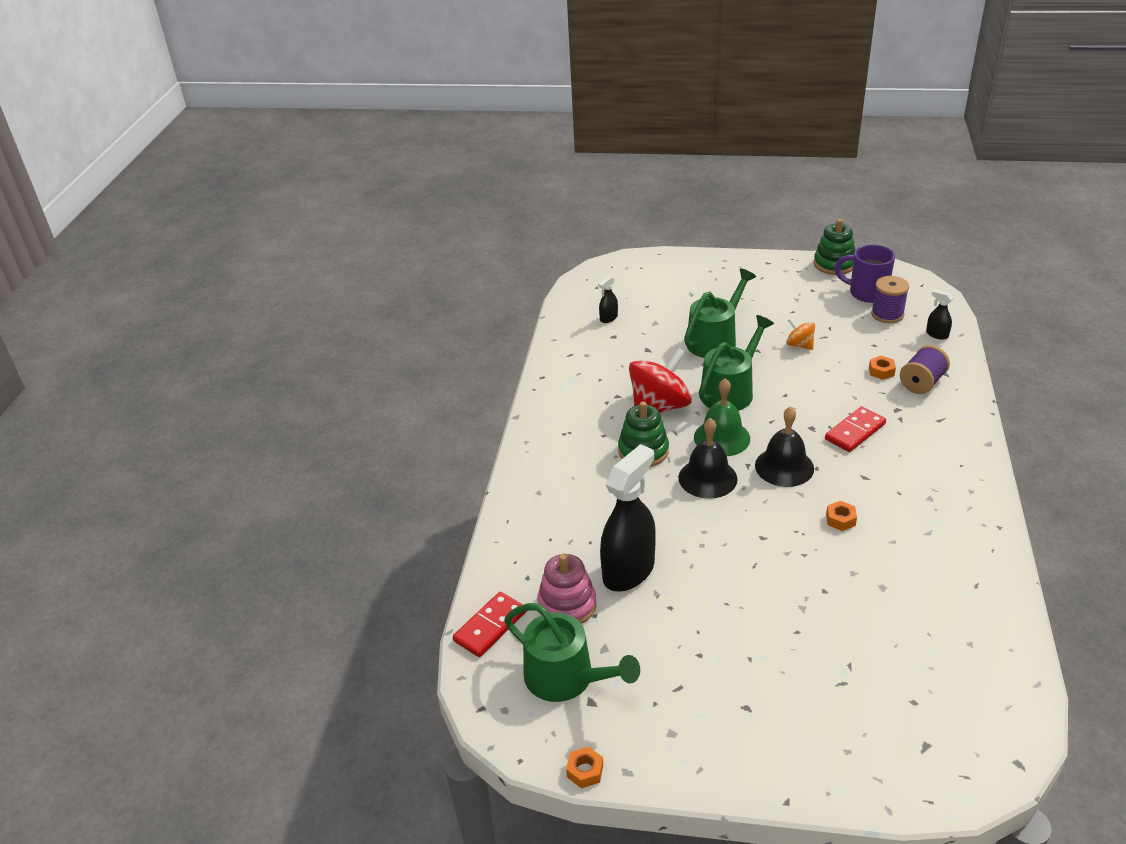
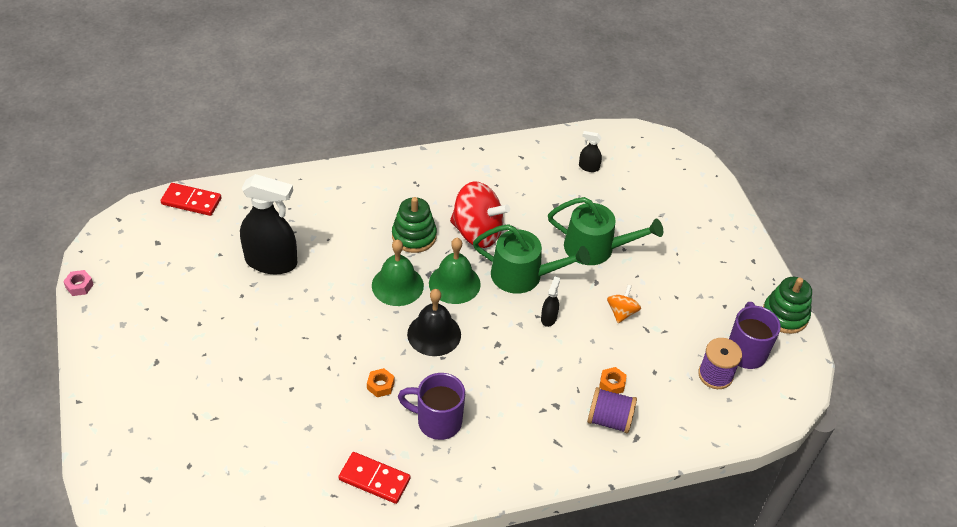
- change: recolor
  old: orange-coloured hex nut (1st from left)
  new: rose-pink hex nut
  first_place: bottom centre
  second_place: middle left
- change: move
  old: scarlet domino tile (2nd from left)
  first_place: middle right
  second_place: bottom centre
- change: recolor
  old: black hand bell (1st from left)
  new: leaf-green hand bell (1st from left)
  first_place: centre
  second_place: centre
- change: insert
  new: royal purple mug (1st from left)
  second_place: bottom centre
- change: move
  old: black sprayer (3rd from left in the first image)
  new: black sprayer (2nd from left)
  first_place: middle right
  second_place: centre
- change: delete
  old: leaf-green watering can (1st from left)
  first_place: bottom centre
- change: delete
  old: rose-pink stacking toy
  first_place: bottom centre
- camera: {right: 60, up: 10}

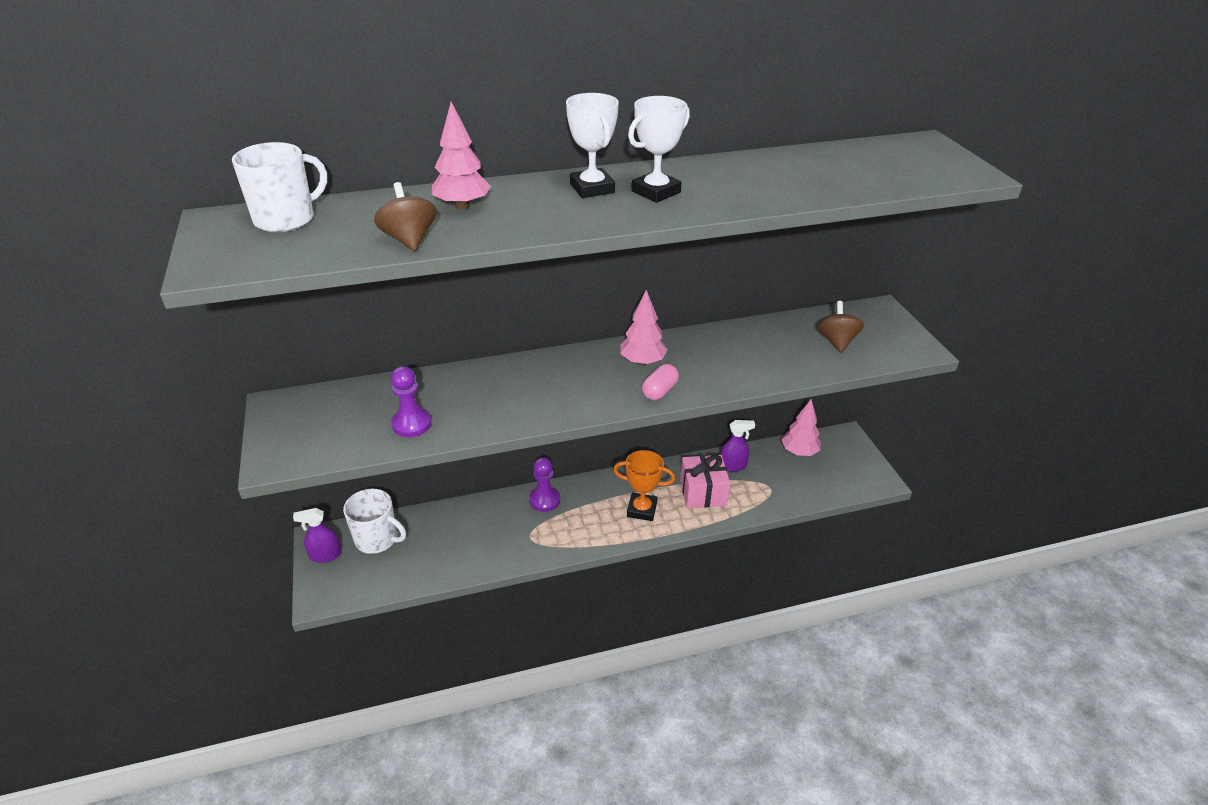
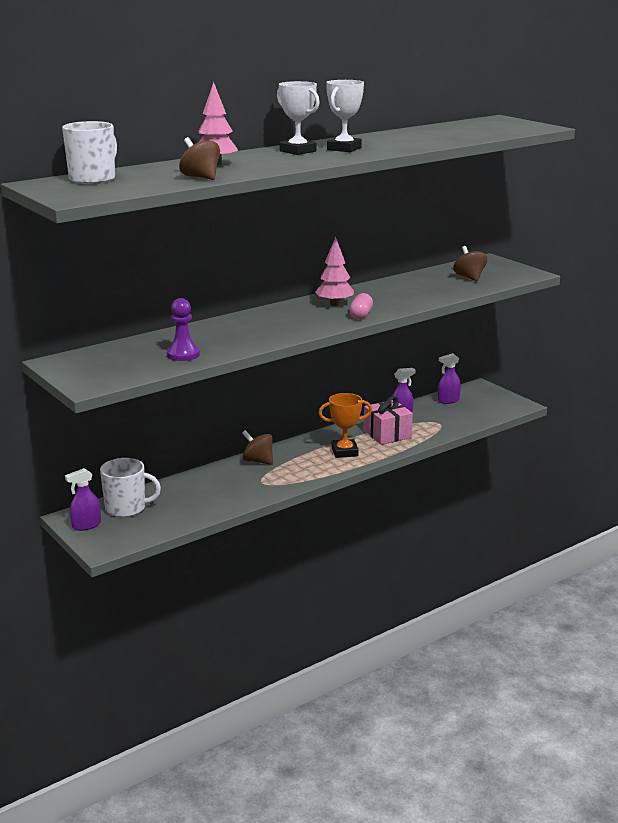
- change: replace
  old: royal purple chess pawn (2nd from left)
  new: russet toy top (2nd from left)
  first_place: centre
  second_place: centre
- change: replace
  old: rose-pink toy tree (3rd from left)
  new: royal purple sprayer (3rd from left)
  first_place: centre
  second_place: middle right
- camera: {right: -20, up: -15}

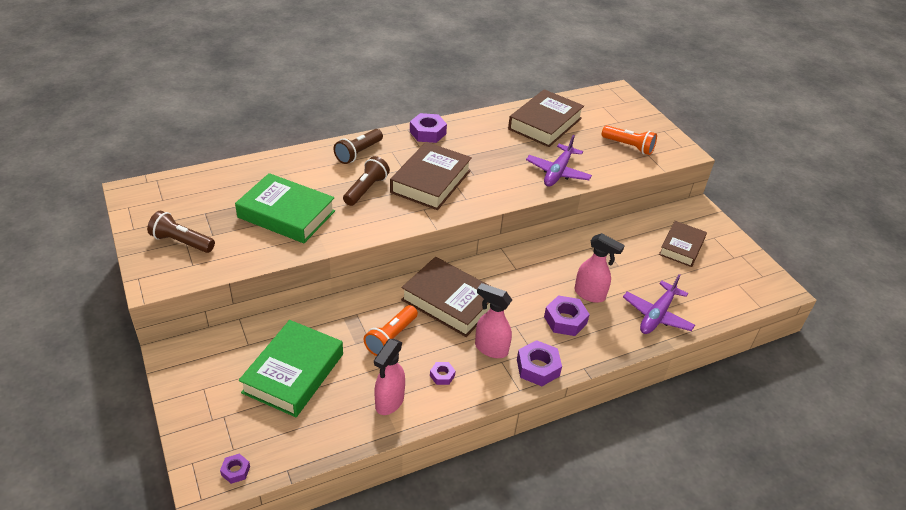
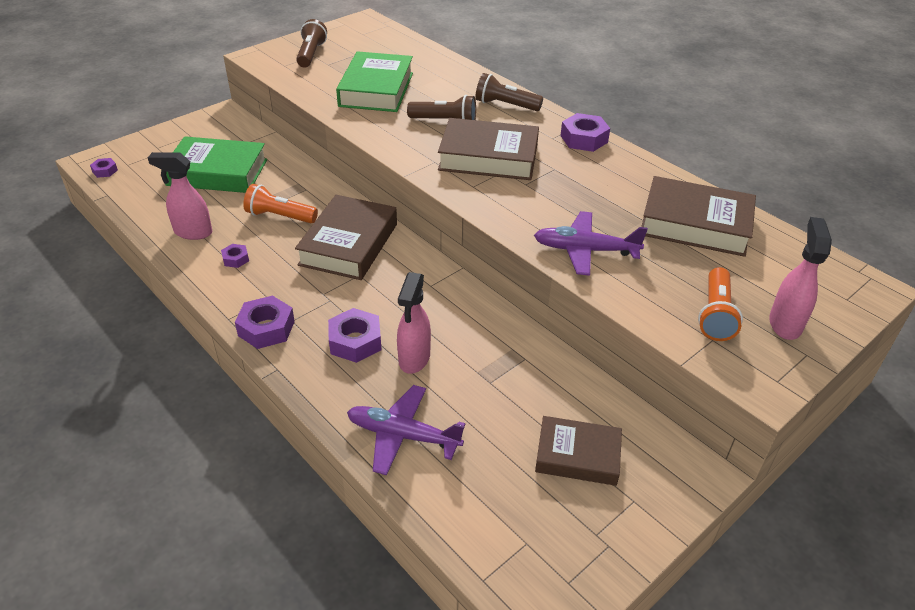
- change: move
  old: rose-pink sprayer (2nd from left in the first image)
  new: rose-pink sprayer (3rd from left)
  first_place: centre
  second_place: middle right
- camera: {right: 75, up: 0}

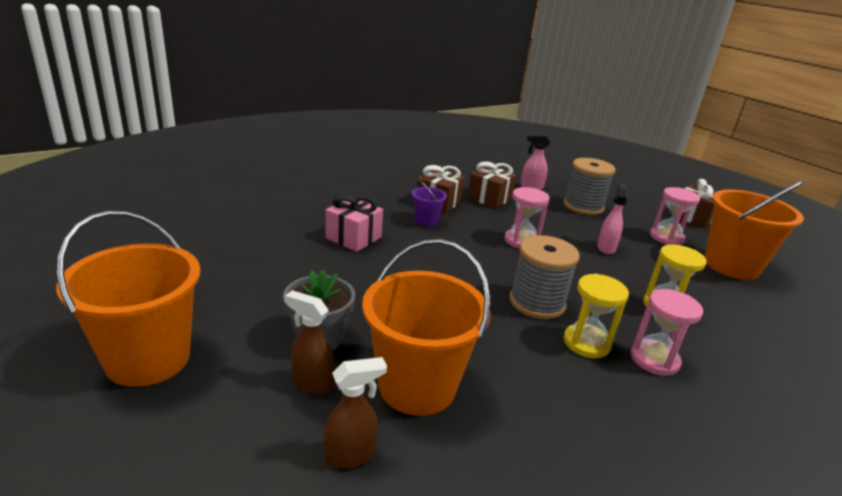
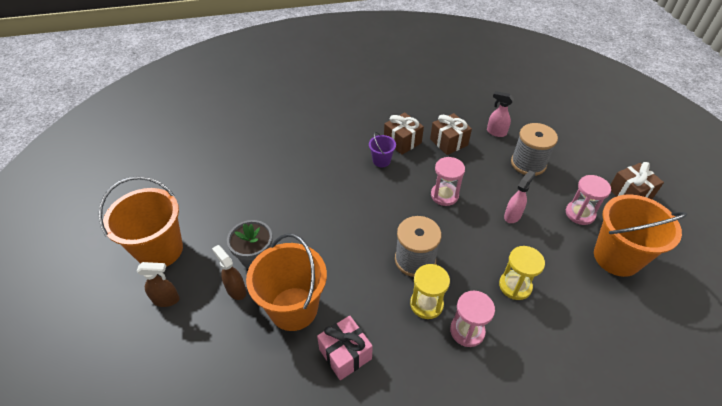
- change: move
  old: russet sprayer (2nd from left in the first image)
  new: russet sprayer (1st from left)
  first_place: bottom centre
  second_place: bottom left
- change: move
  old: rose-pink gift
  first_place: centre
  second_place: bottom centre
- camera: {right: 25, up: 20}

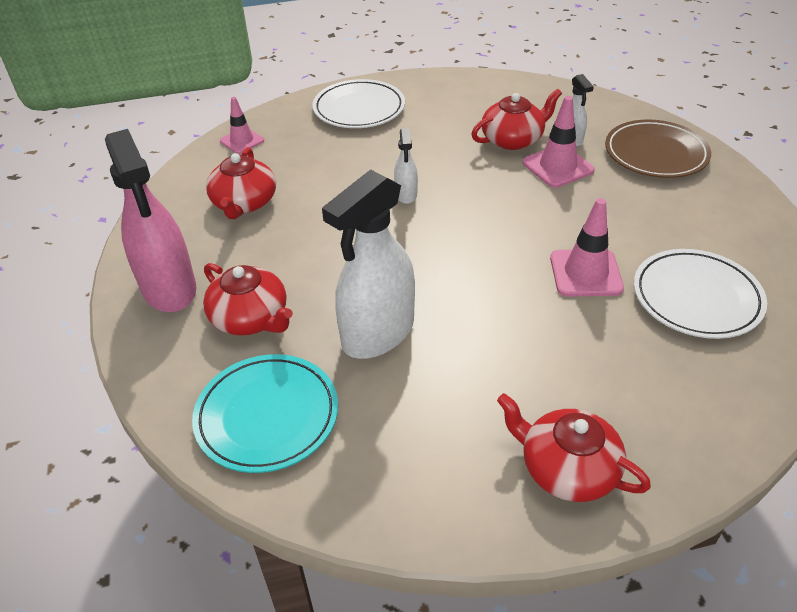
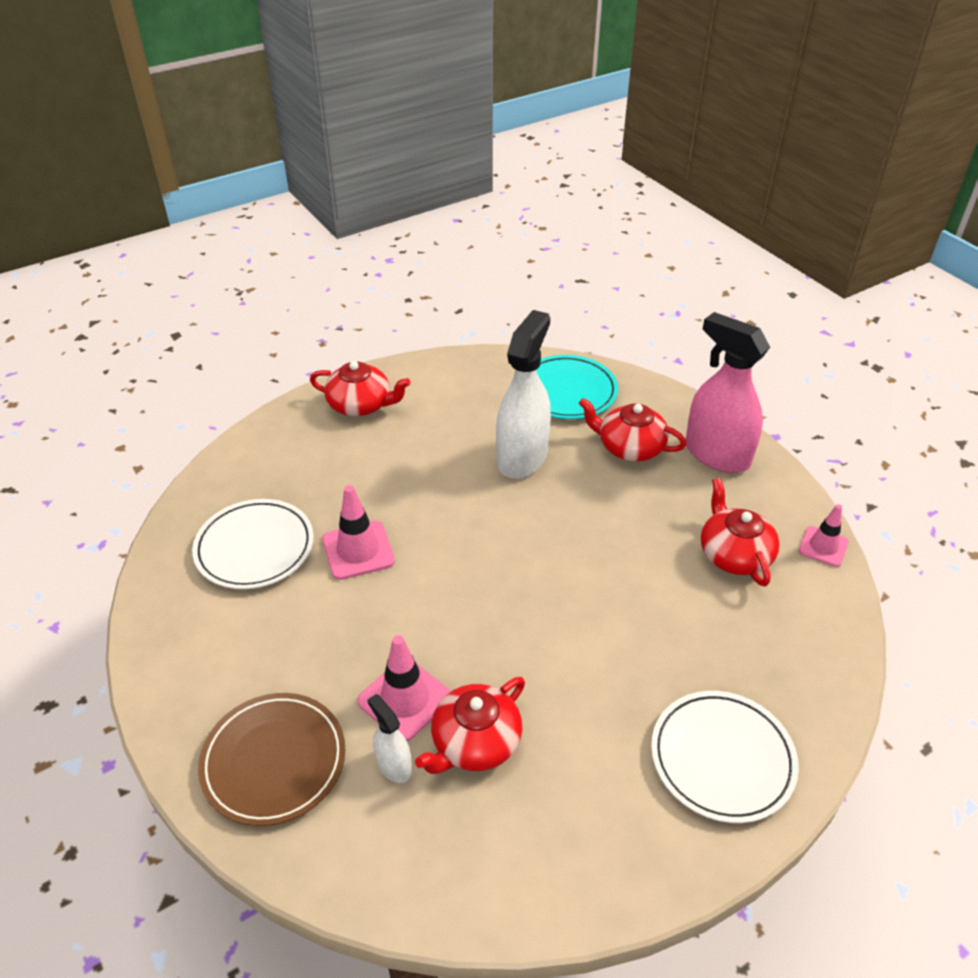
- change: move
  old: rose-pink traffic cone (1st from left in the first image)
  new: rose-pink traffic cone (3rd from left)
  first_place: top left
  second_place: middle right
- change: delete
  old: pure white sprayer (2nd from left)
  first_place: top centre
- camera: {right: 160, up: 0}

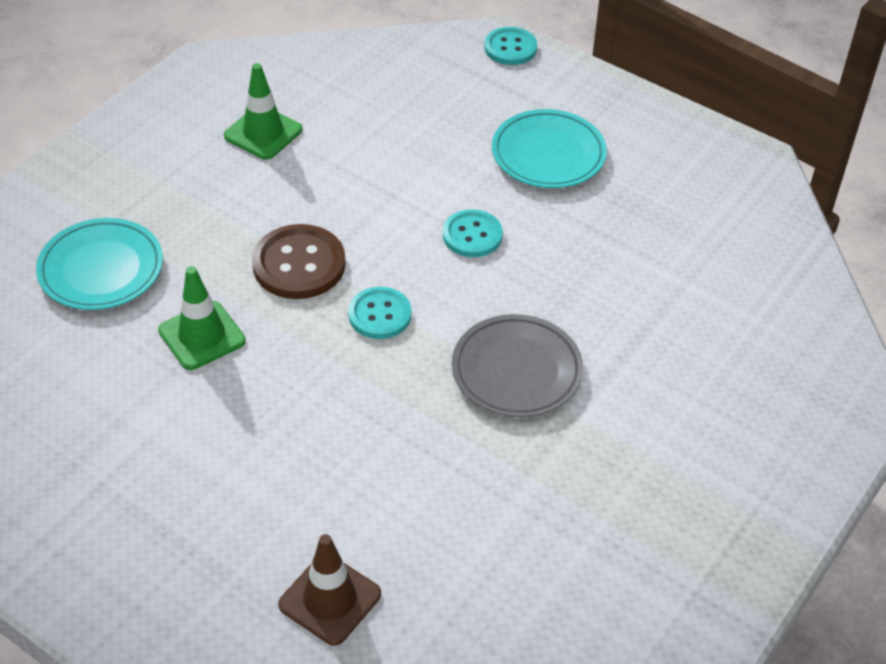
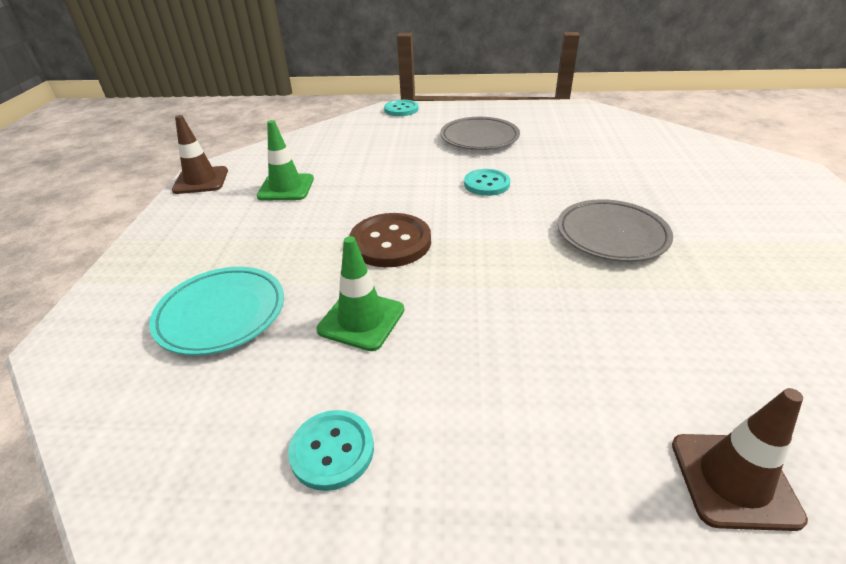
- change: insert
  new: russet traffic cone (1st from left)
  second_place: top left
- change: move
  old: turquoise sewing button (1st from left)
  first_place: centre
  second_place: bottom centre
- change: recolor
  old: turquoise flat dish (2nd from left)
  new: grey flat dish (1st from left)
  first_place: top centre
  second_place: top centre
- camera: {right: -30, up: -10}

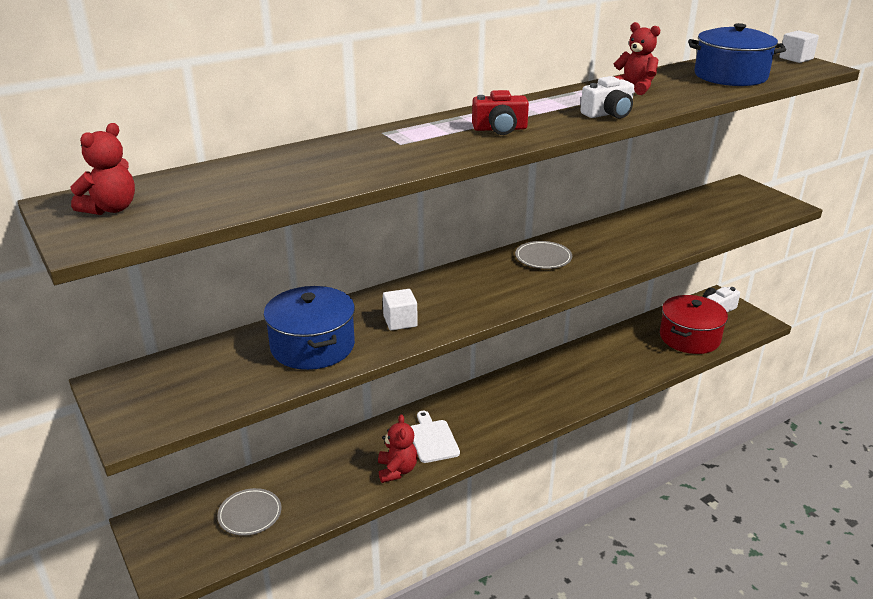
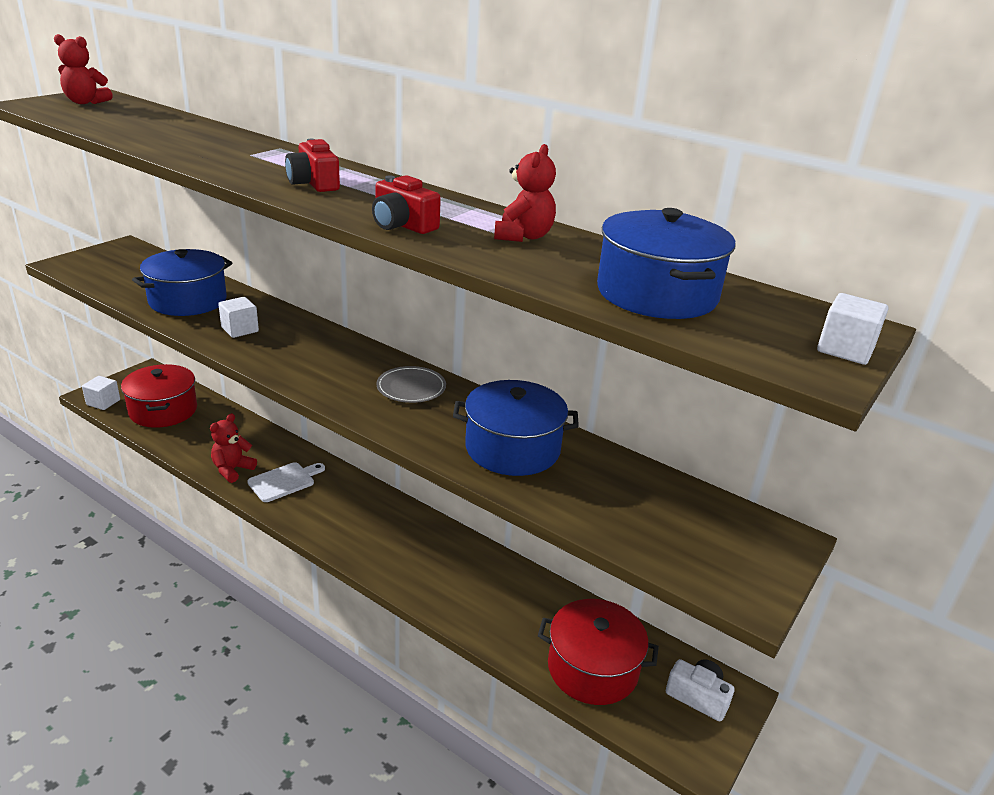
- change: insert
  new: pure white cube (1st from left)
  second_place: middle left
- change: replace
  old: grey flat dish (1st from left)
  new: scarlet pot (1st from left)
  first_place: bottom left
  second_place: middle left
- change: rotate
  old: scarlet teddy bear (2nd from left)
  first_place: bottom centre
  second_place: middle left
  degrees: 150
- change: recolor
  old: pure white photo camera (1st from left)
  new: scarlet photo camera (2nd from left)
  first_place: top right
  second_place: top centre
- change: insert
  new: blue pot (2nd from left)
  second_place: centre
- camera: {right: 65, up: 0}

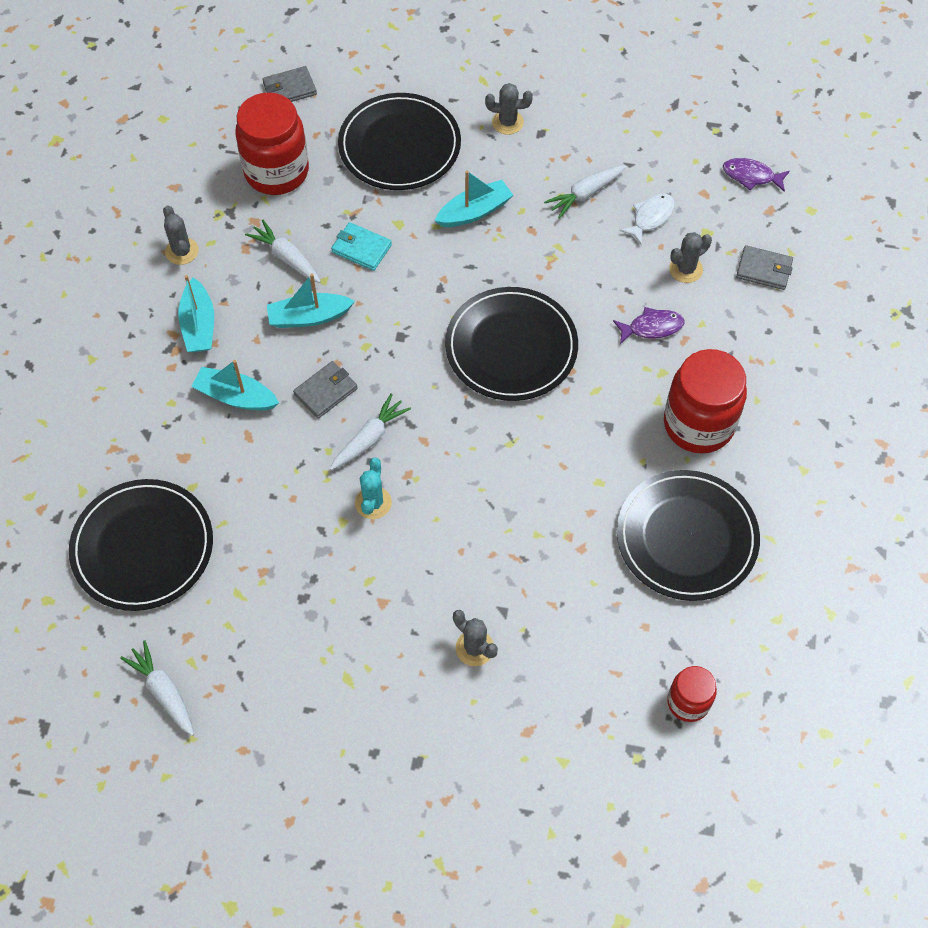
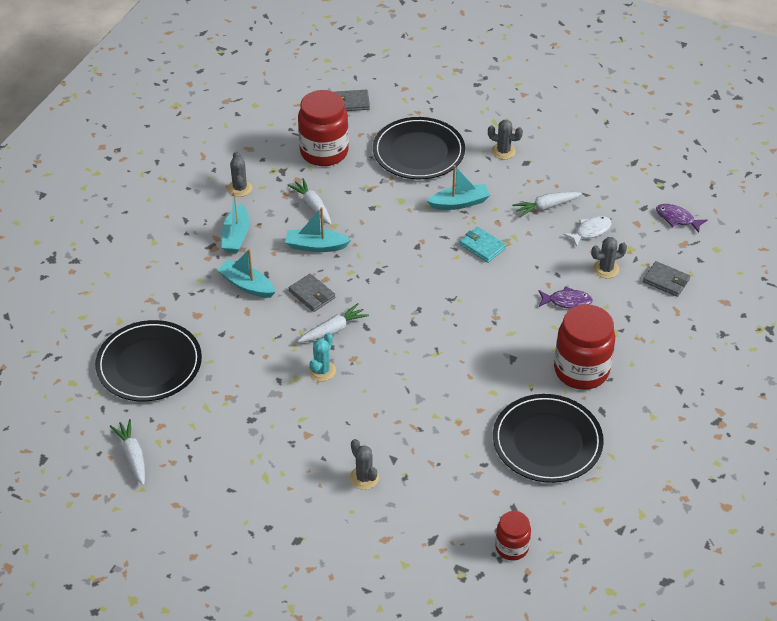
- change: rotate
  old: grey wallet (2nd from left in the first image)
  first_place: centre
  second_place: centre
  degrees: 75
- change: move
  old: turquoise wallet
  first_place: top centre
  second_place: centre
- change: delete
  old: black flat dish (3rd from left)
  first_place: centre
- camera: {right: 15, up: -15}

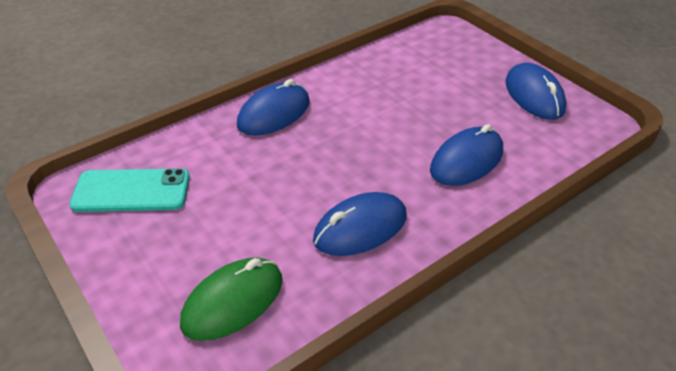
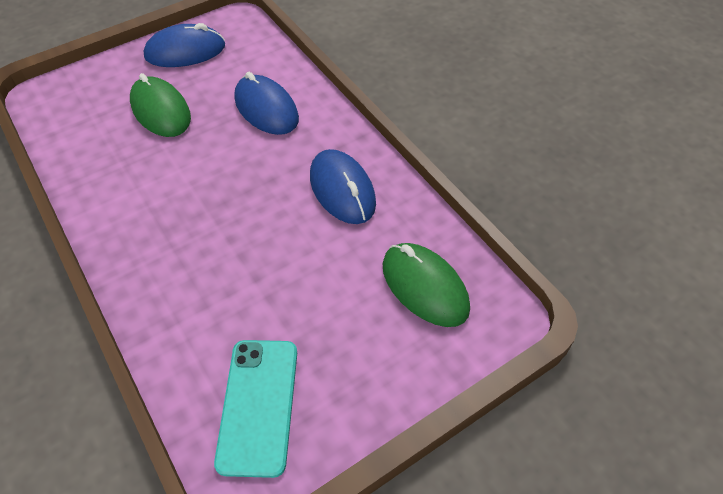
- change: insert
  new: leaf-green mouse (1st from left)
  second_place: top left
- change: delete
  old: blue mouse (1st from left)
  first_place: top centre
- camera: {right: -85, up: 10}

